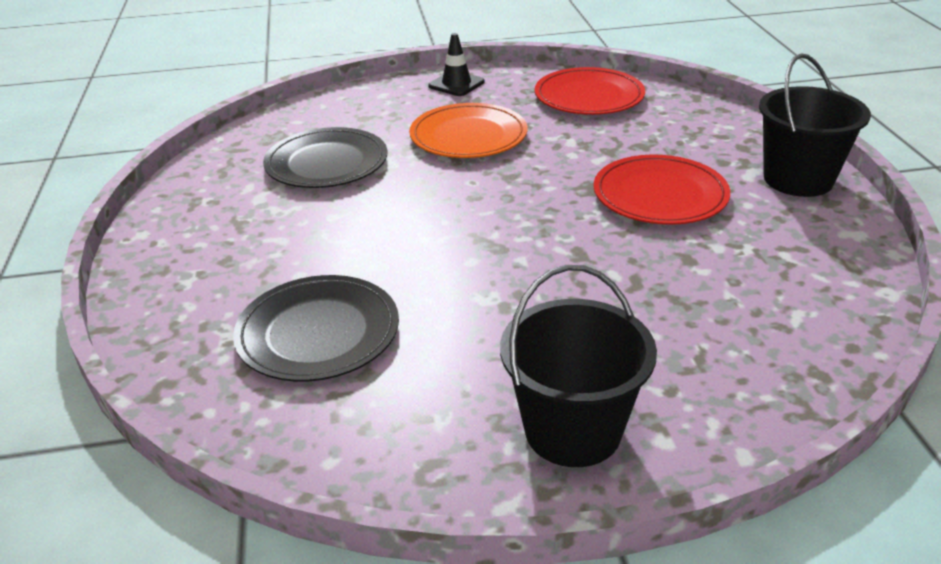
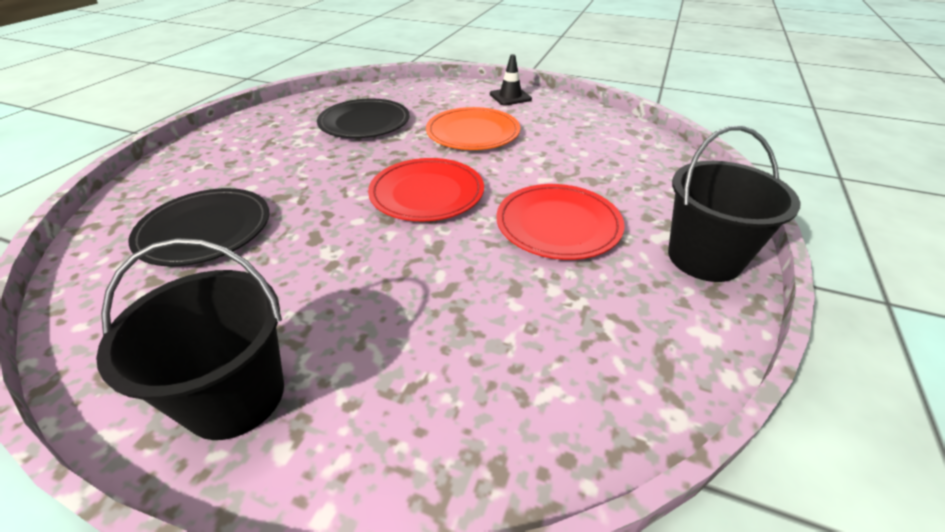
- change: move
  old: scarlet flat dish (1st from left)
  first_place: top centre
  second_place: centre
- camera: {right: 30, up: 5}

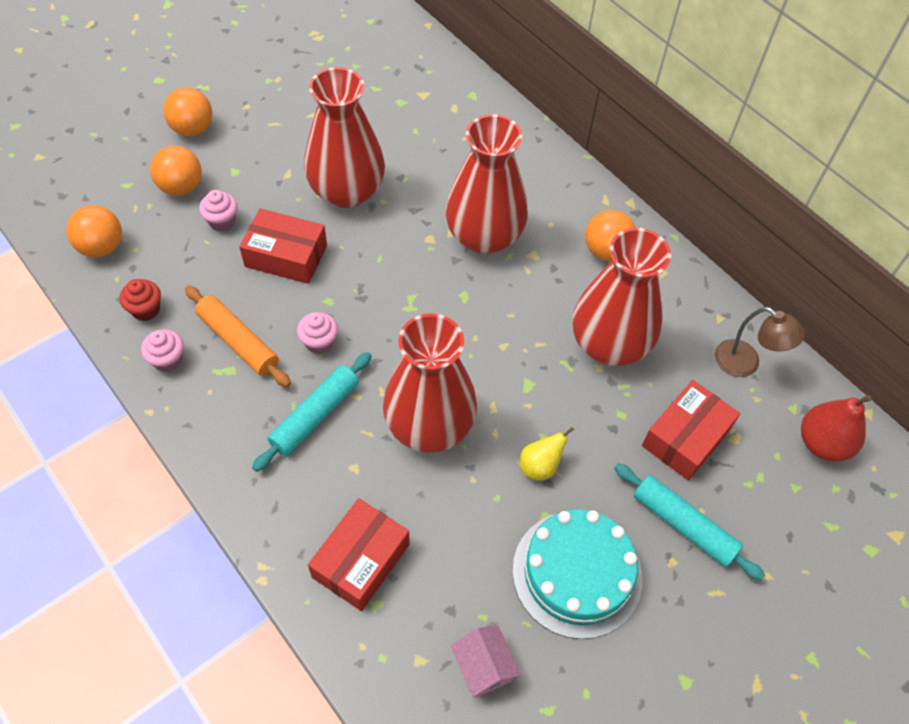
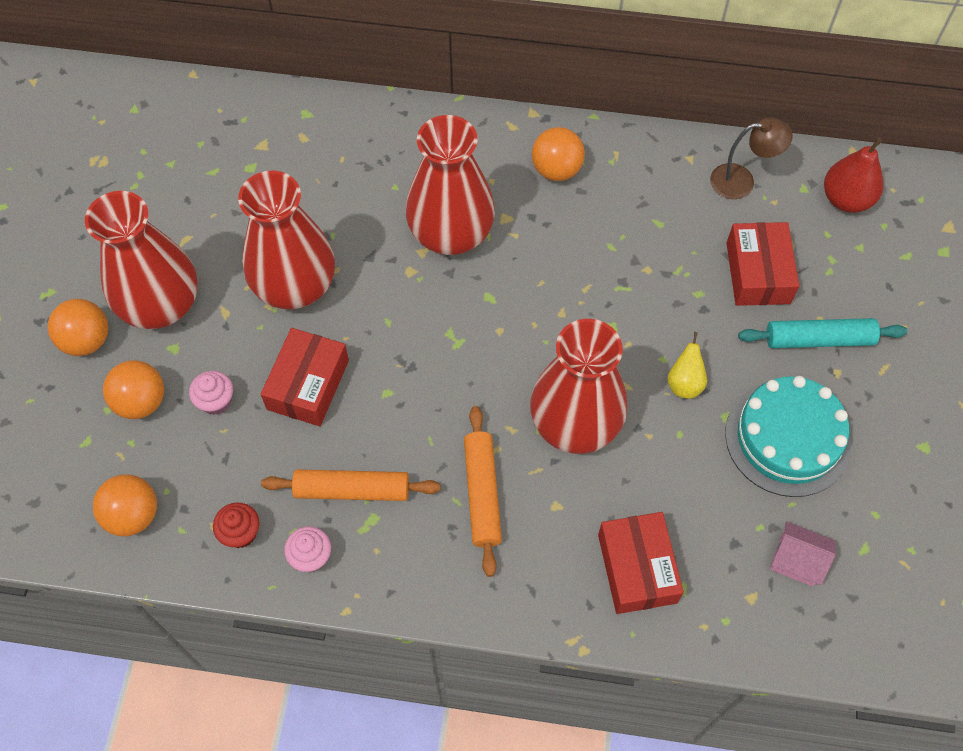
- change: move
  old: scarlet tall vase (4th from left in the first image)
  new: scarlet tall vase (1st from left)
  first_place: middle right
  second_place: middle left
- change: rotate
  old: scarlet package (1st from left)
  first_place: middle left
  second_place: middle left
  degrees: -45
- change: recolor
  old: turquoise rolling pin (1st from left)
  new: orange-coloured rolling pin (2nd from left)
  first_place: centre
  second_place: centre
- change: delete
  old: rose-pink muffin (3rd from left)
  first_place: centre
- camera: {right: -40, up: 5}

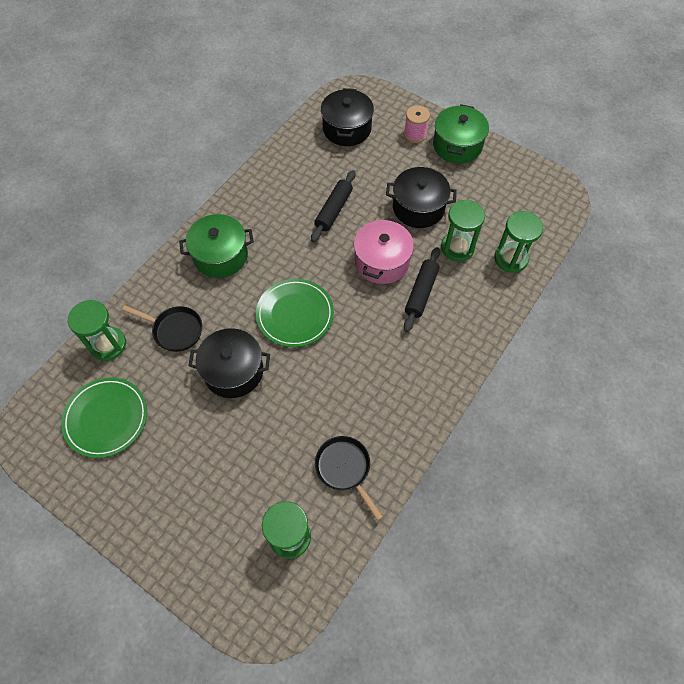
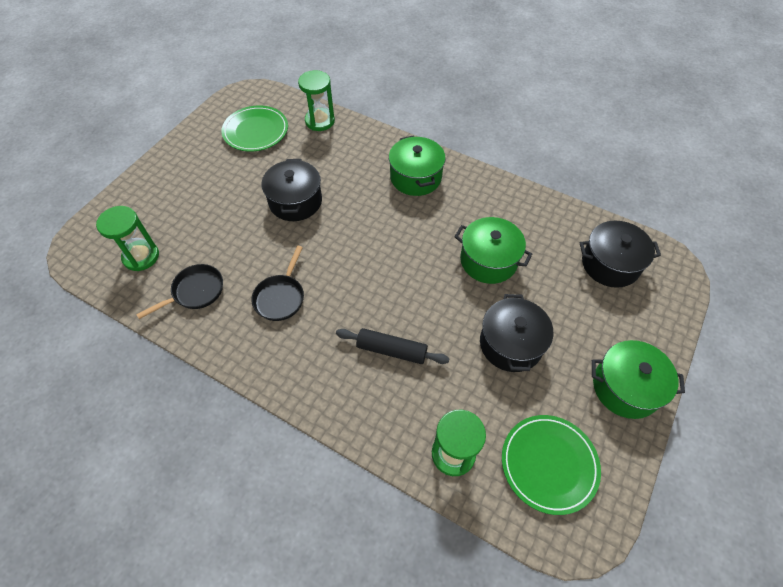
- change: move
  old: black pan (1st from left in the first image)
  new: black pan (2nd from left)
  first_place: middle left
  second_place: centre
- change: replace
  old: black rolling pin (1st from left)
  new: leaf-green pot (2nd from left)
  first_place: top centre
  second_place: centre
- change: move
  old: leaf-green flat dish (2nd from left)
  first_place: centre
  second_place: bottom right
- change: delete
  old: rose-pink pot
  first_place: centre
- change: delete
  old: rose-pink spool
  first_place: top centre
- change: delete
  old: leaf-green sandglass (3rd from left)
  first_place: middle right
- camera: {right: 85, up: -5}

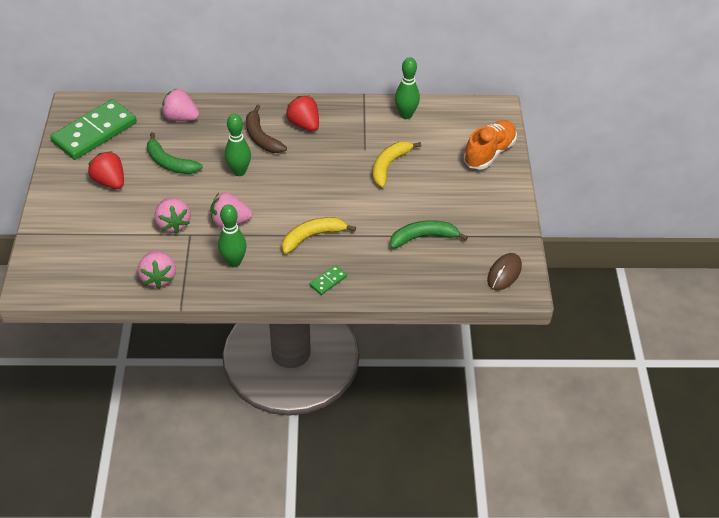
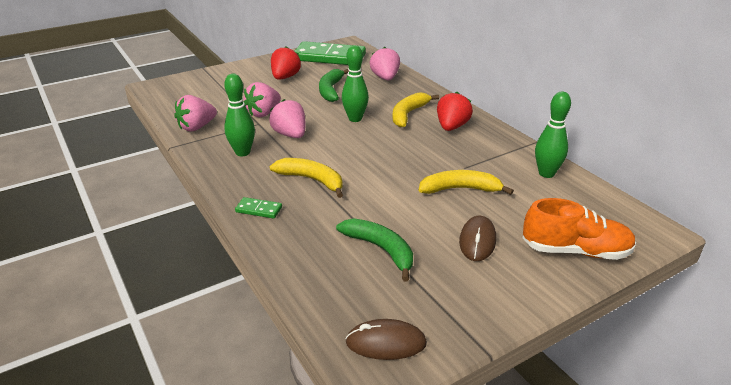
- change: recolor
  old: russet banana fruit
  new: golden banana fruit (2nd from left)
  first_place: top centre
  second_place: top centre
- change: insert
  new: russet mouse (2nd from left)
  second_place: centre
- camera: {right: 60, up: -15}

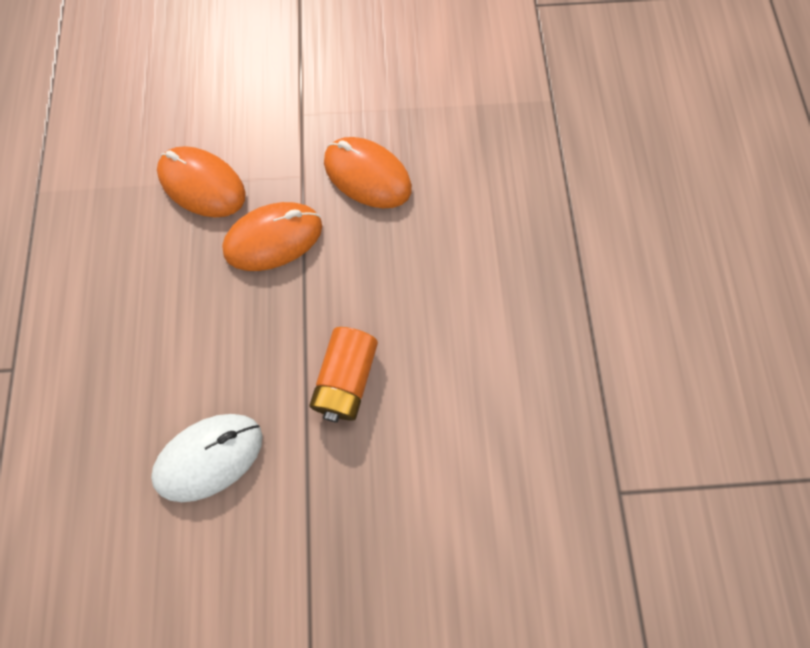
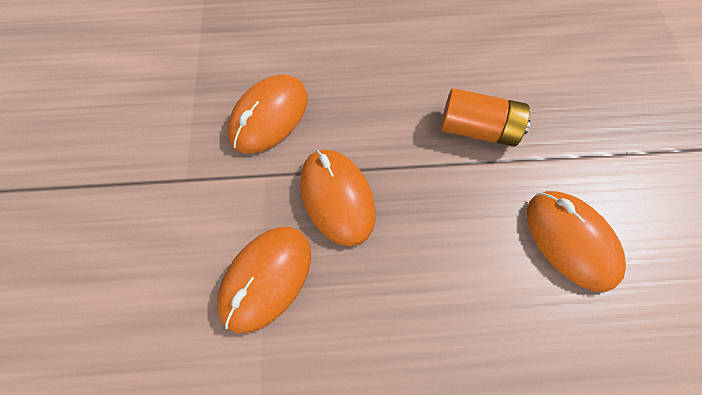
- change: recolor
  old: pure white mouse
  new: orange-coloured mouse (4th from left)
  first_place: bottom left
  second_place: middle right
- camera: {right: -90, up: -5}

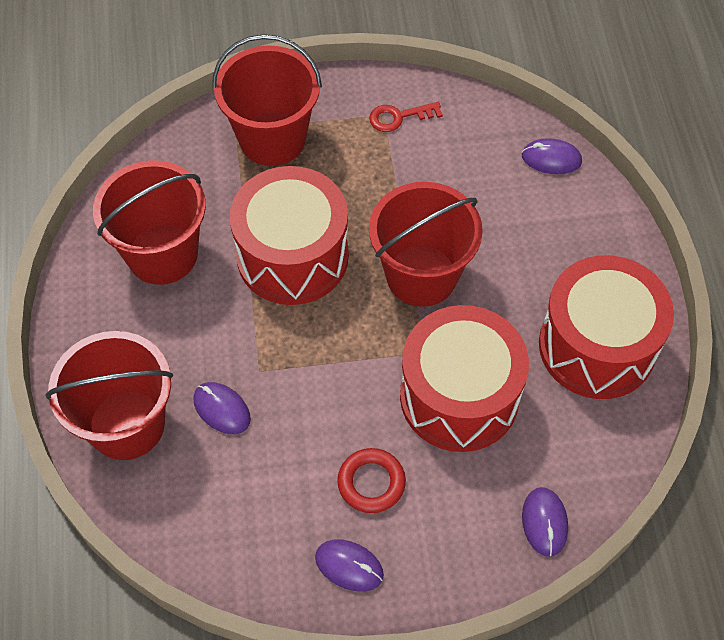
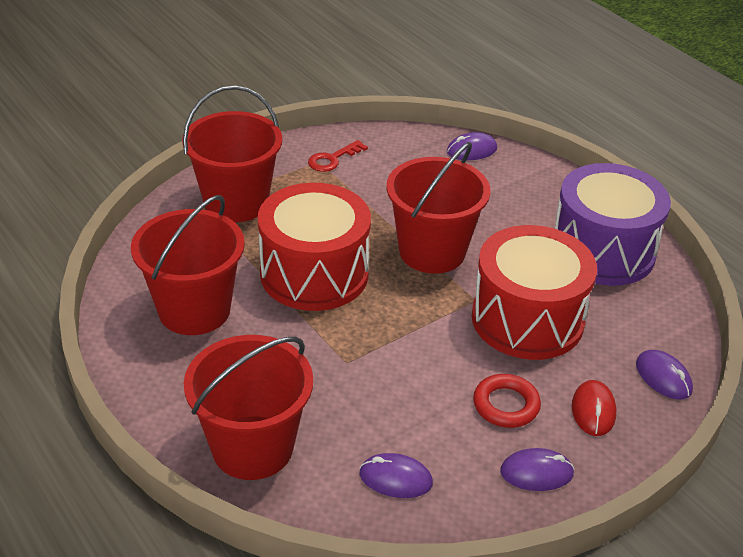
- change: move
  old: royal purple mouse (1st from left)
  first_place: middle left
  second_place: bottom centre
- change: recolor
  old: scarlet drum (3rd from left)
  new: royal purple drum
  first_place: middle right
  second_place: middle right
- change: insert
  new: scarlet mouse
  second_place: bottom right
- camera: {right: -30, up: -20}

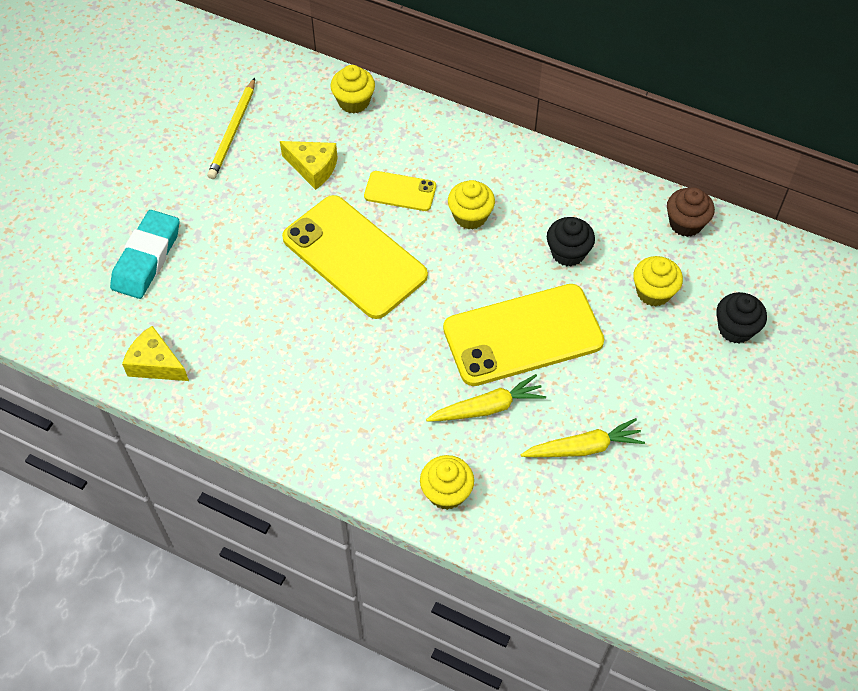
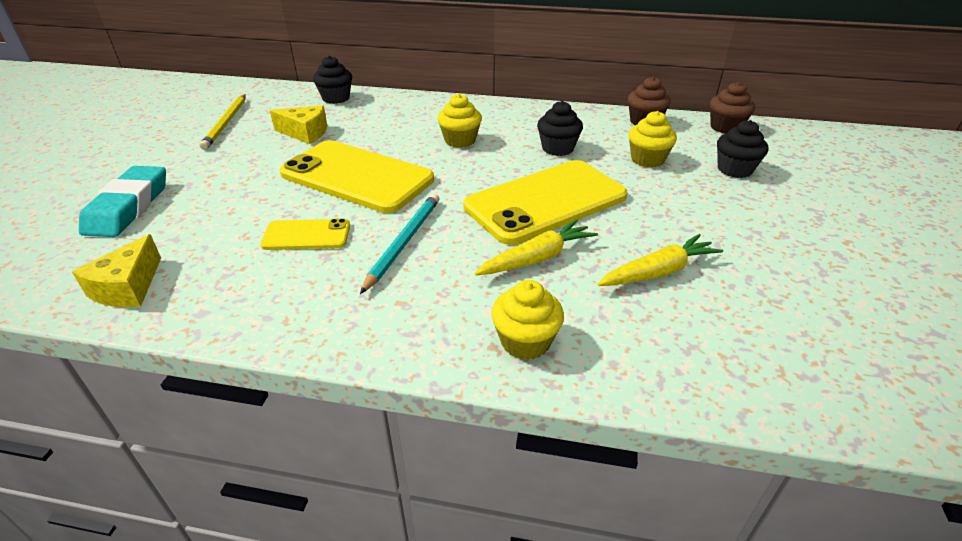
- change: rotate
  old: golden cheese wedge (1st from left)
  first_place: middle left
  second_place: middle left
  degrees: -90
- change: move
  old: golden mobile phone (2nd from left in the first image)
  new: golden mobile phone (1st from left)
  first_place: top centre
  second_place: middle left
- change: recolor
  old: golden muffin (1st from left)
  new: black muffin (1st from left)
  first_place: top centre
  second_place: top centre
- change: insert
  new: turquoise wooden pencil
  second_place: centre
- change: insert
  new: russet muffin (2nd from left)
  second_place: top right
- camera: {right: -15, up: -20}

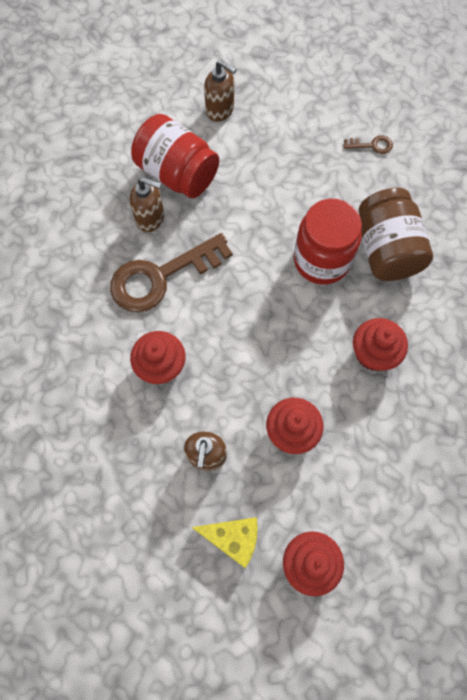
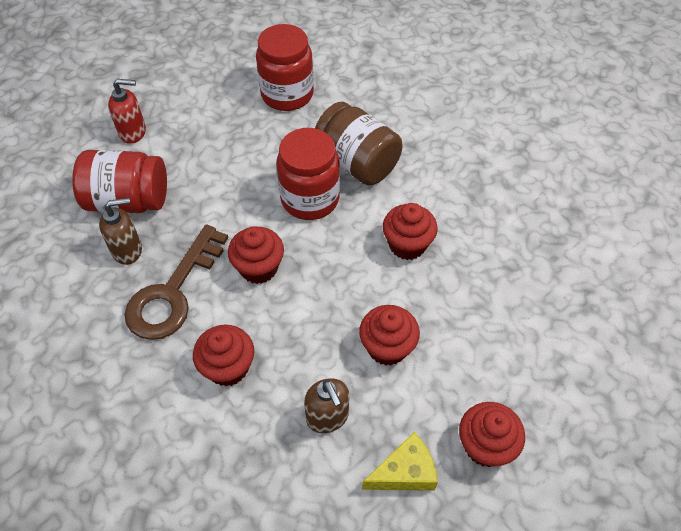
- change: recolor
  old: russet pump bottle (3rd from left)
  new: scarlet pump bottle
  first_place: top centre
  second_place: top left
- change: insert
  new: scarlet muffin (2nd from left)
  second_place: centre
- change: replace
  old: russet latchkey (2nd from left)
  new: scarlet jam jar (2nd from left)
  first_place: top right
  second_place: top centre
- camera: {right: -35, up: -15}

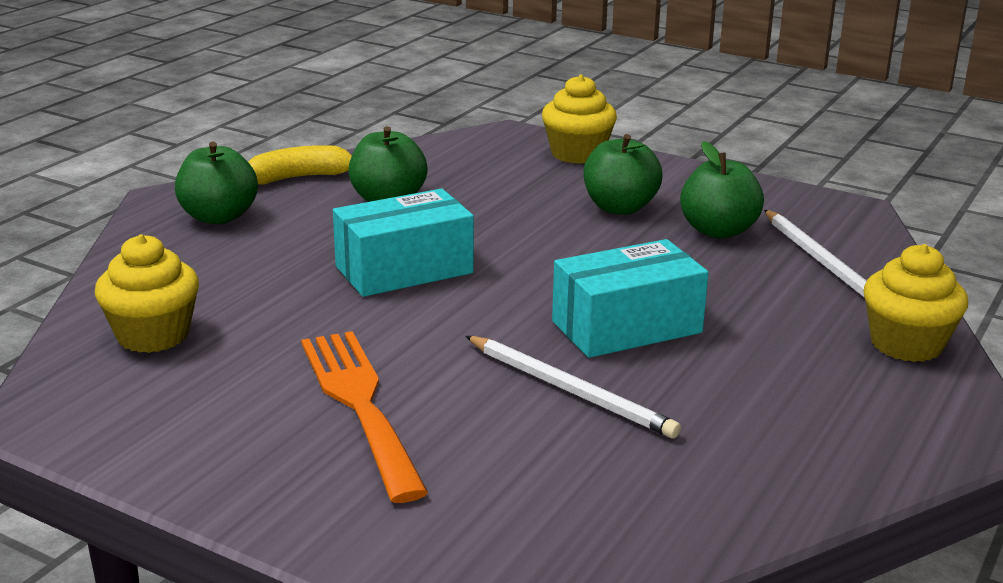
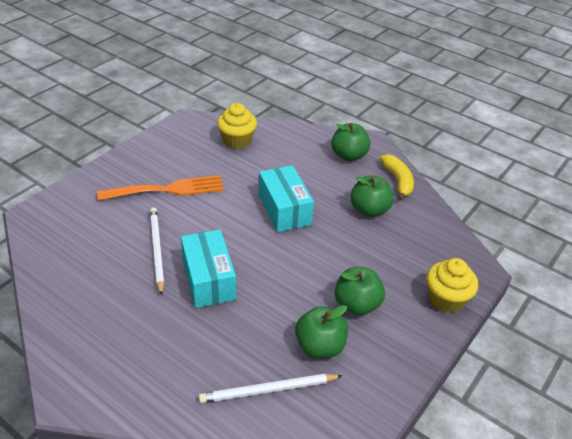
- change: rotate
  old: pure white wooden pencil (1st from left)
  first_place: centre
  second_place: middle left
  degrees: 120
- change: delete
  old: golden muffin (3rd from left)
  first_place: middle right
- camera: {right: 95, up: 15}

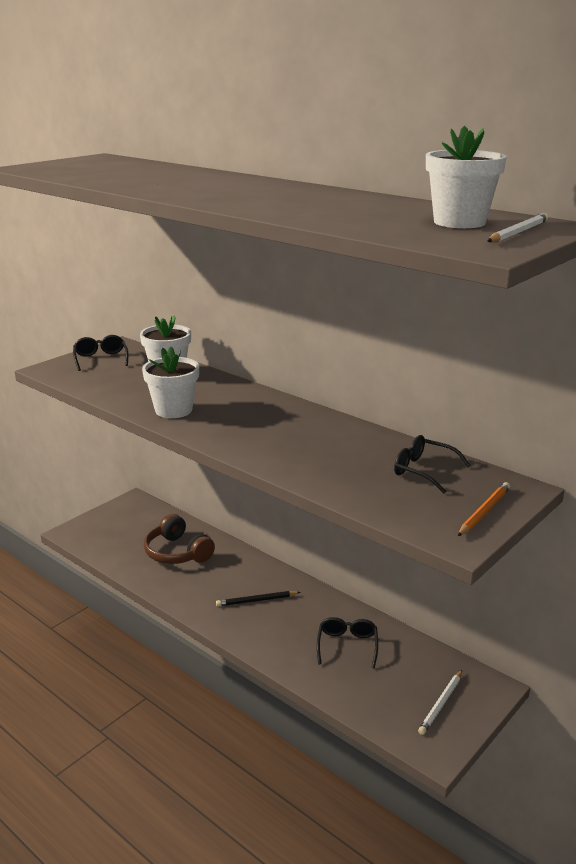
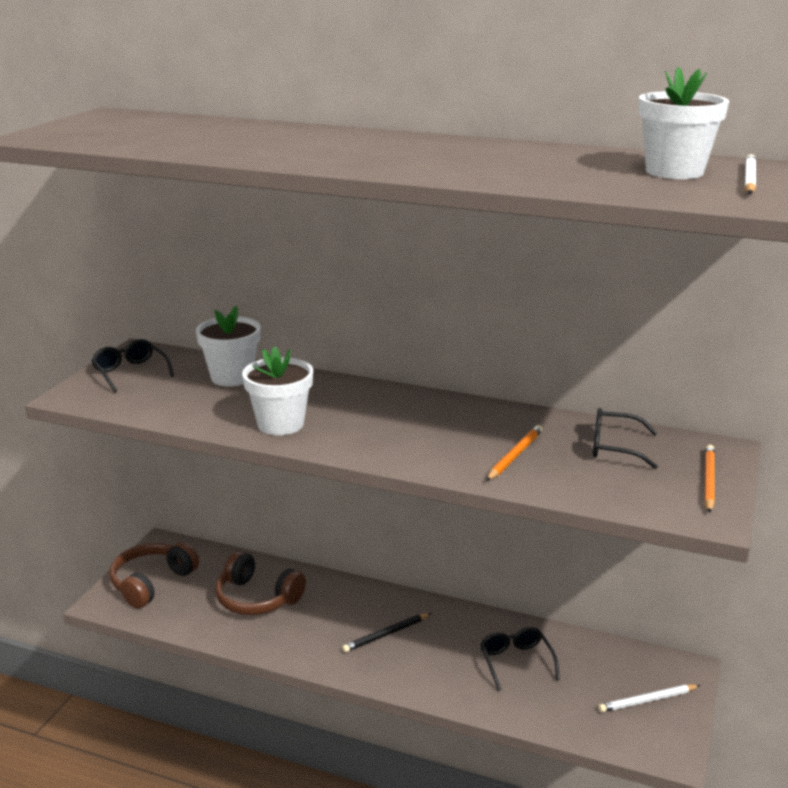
- change: insert
  new: russet over-ear headphones (1st from left)
  second_place: bottom left
- change: insert
  new: orange-coloured wooden pencil (1st from left)
  second_place: centre
- change: rotate
  old: pure white wooden pencil (1st from left)
  first_place: bottom right
  second_place: bottom right
  degrees: 60
- camera: {right: -20, up: 0}

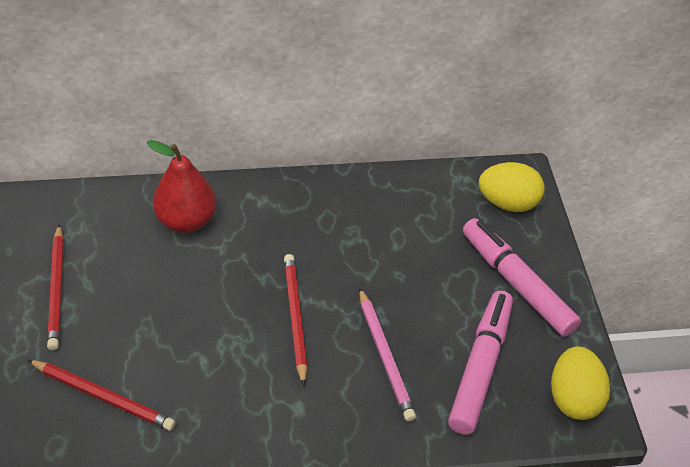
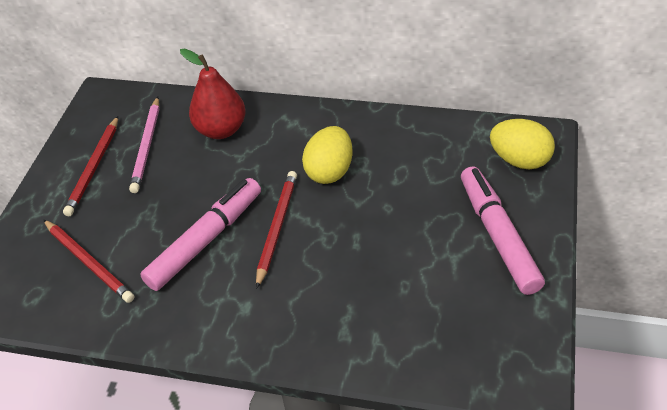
- change: move
  old: rose-pink wooden pencil
  first_place: bottom centre
  second_place: middle left
- change: move
  old: rose-pink marker (1st from left)
  first_place: bottom right
  second_place: middle left
- change: move
  old: golden egg (2nd from left in the first image)
  new: golden egg (1st from left)
  first_place: bottom right
  second_place: centre
- camera: {right: 25, up: 0}

